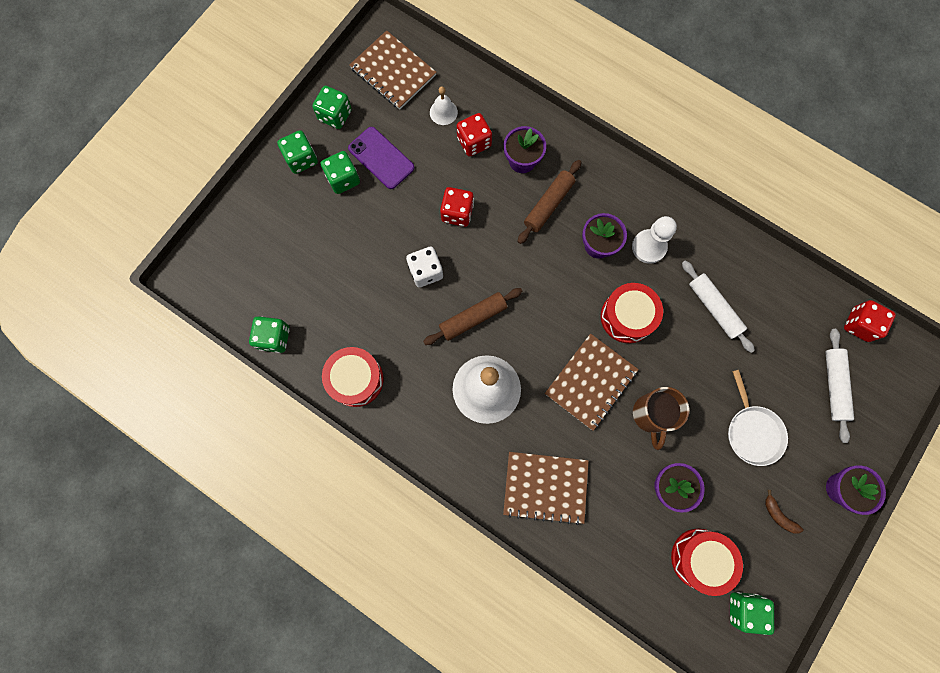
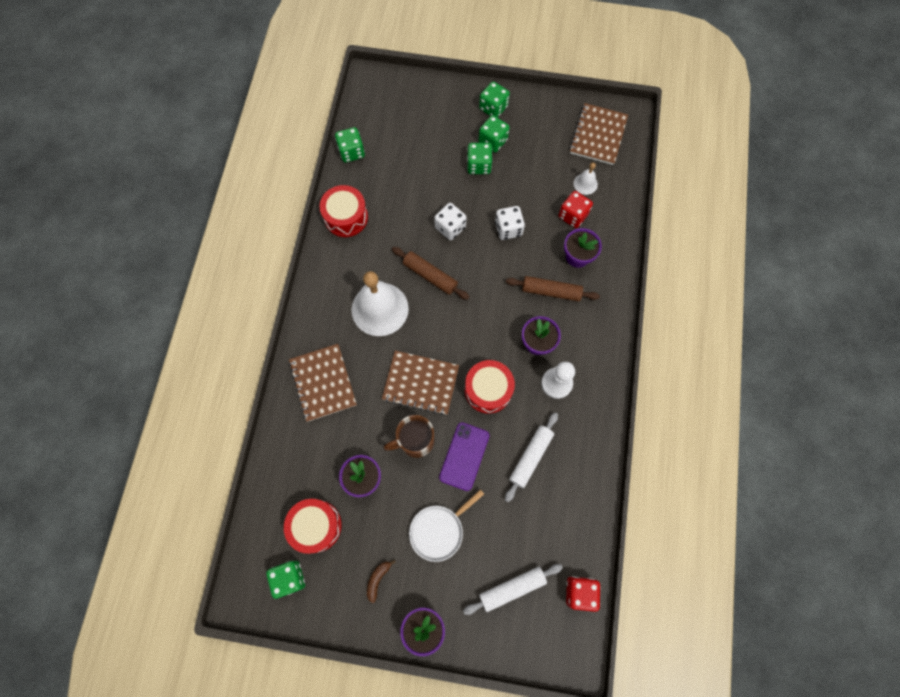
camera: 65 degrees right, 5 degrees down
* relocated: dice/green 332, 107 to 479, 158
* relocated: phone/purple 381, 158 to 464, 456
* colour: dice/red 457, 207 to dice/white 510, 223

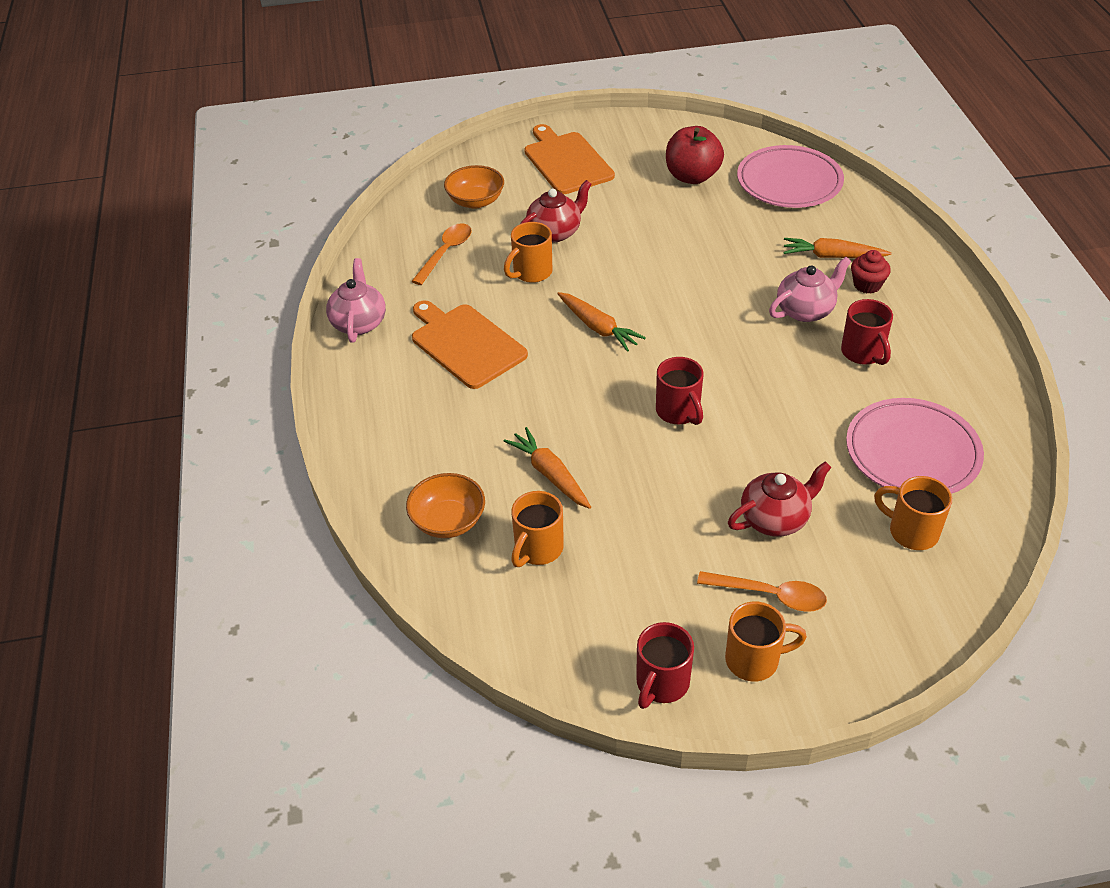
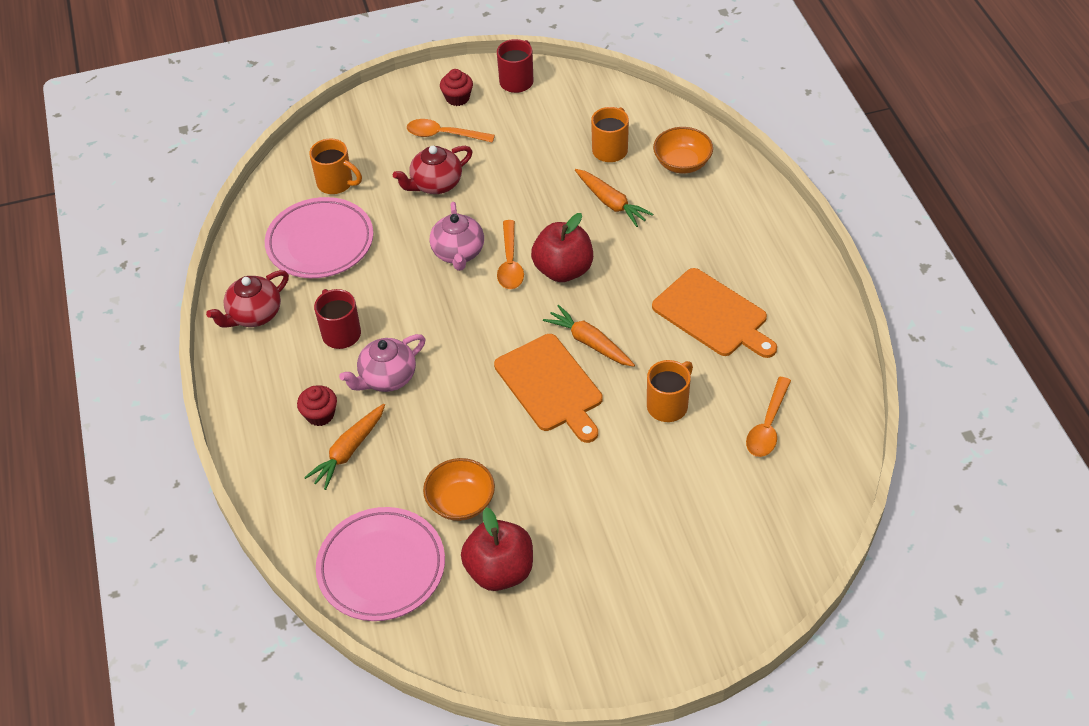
camera: 175 degrees right, 5 degrees up
* appeared: apple/red 562, 247
* relocated: teapot/pink 356, 300 to 457, 236
* relocated: bowl/orange 474, 187 to 459, 489
* relocated: teapot/red 556, 211 to 247, 299
* relocated: cutting board/orange 569, 159 to 548, 388
* exchanged: mug/red 680, 391 to spoon/orange 510, 254
* exchanged: mug/orange 766, 642 to cupcake/red 456, 87
* spun: carrot/orange 837, 248 = 344, 447 120 degrees clockwise

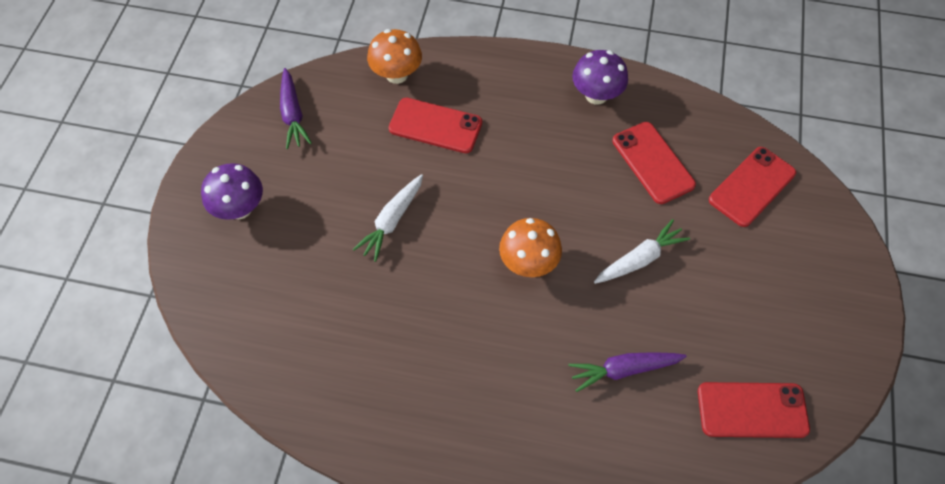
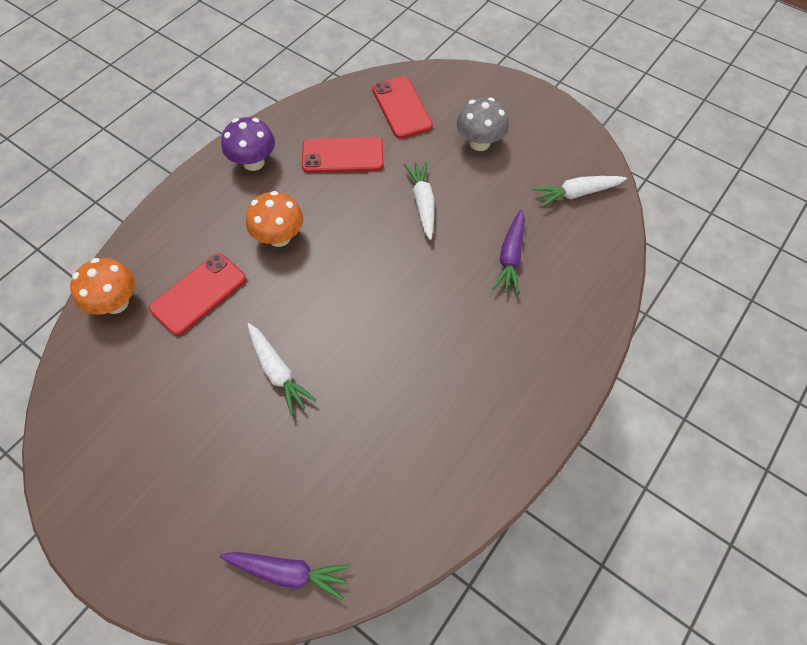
camera: 65 degrees left, 0 degrees up
* missing: mushroom/purple 232, 191
* appeared: mushroom/grey 483, 124
* relocated: carrot/purple 296, 108 to 285, 576
* relocated: mushroom/orange 530, 247 to 274, 219
* exchanged: phone/red 754, 410 to carrot/white 580, 191

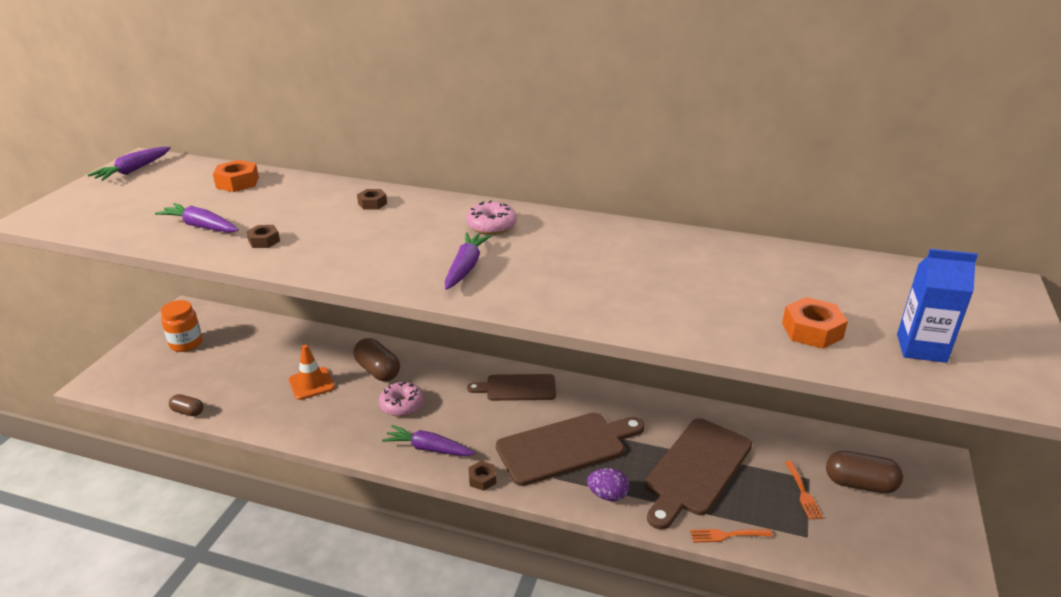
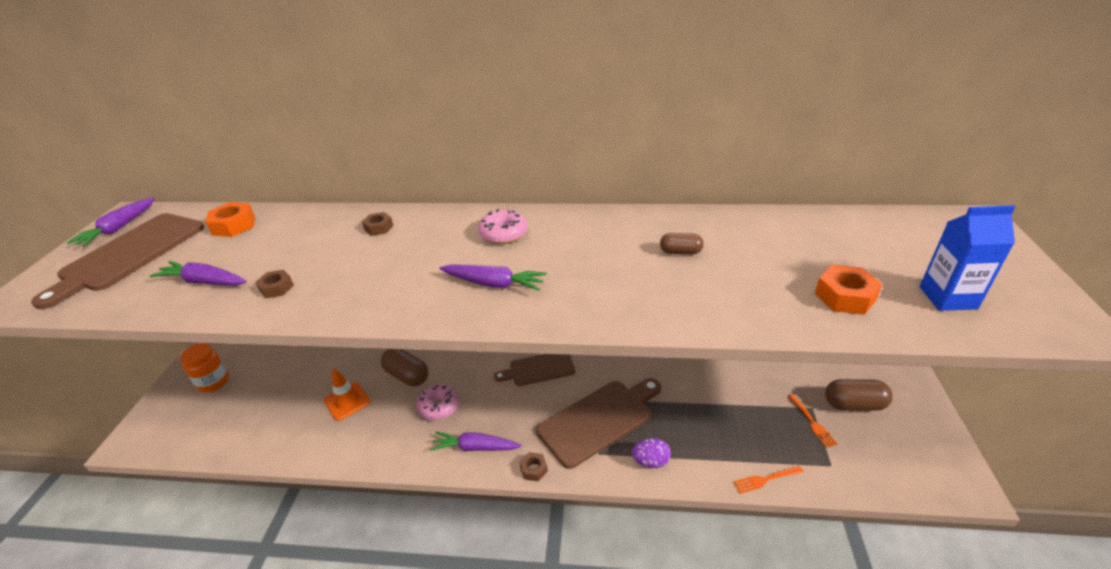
camera: 10 degrees left, 5 degrees up
* relocated: capsule/brown 186, 405 to 682, 243
* relocated: cutting board/brown 698, 473 to 117, 261
* spun: carrot/purple 468, 261 = 493, 277 105 degrees clockwise

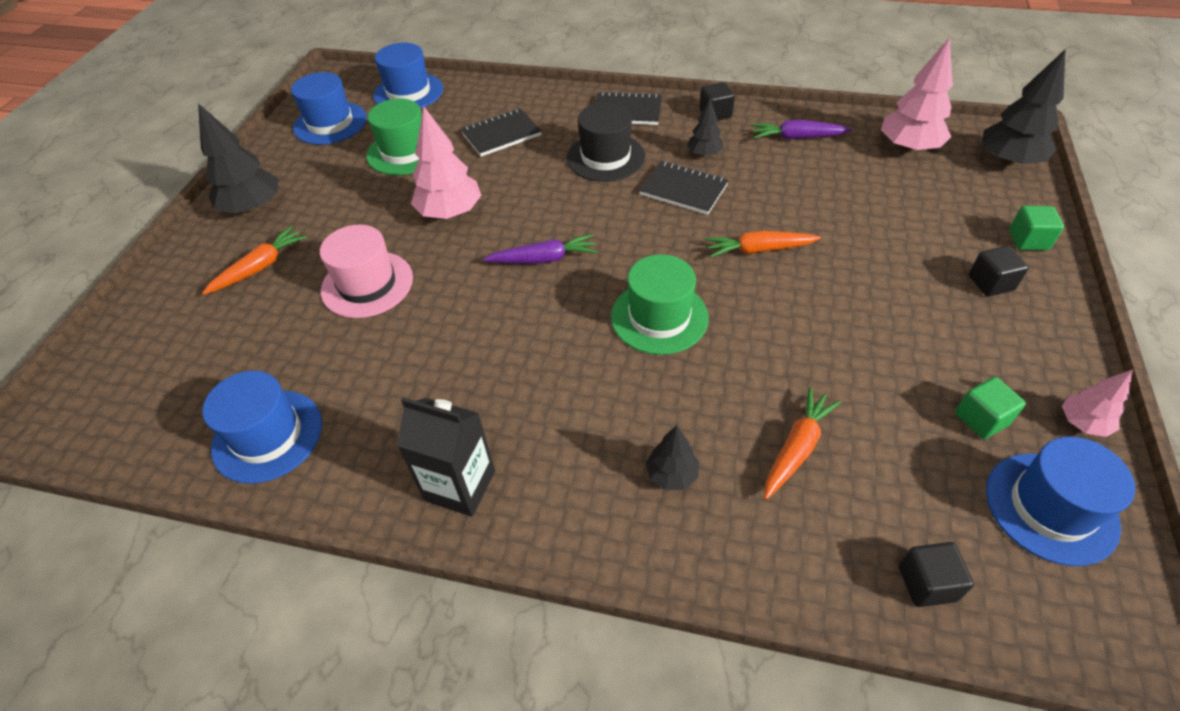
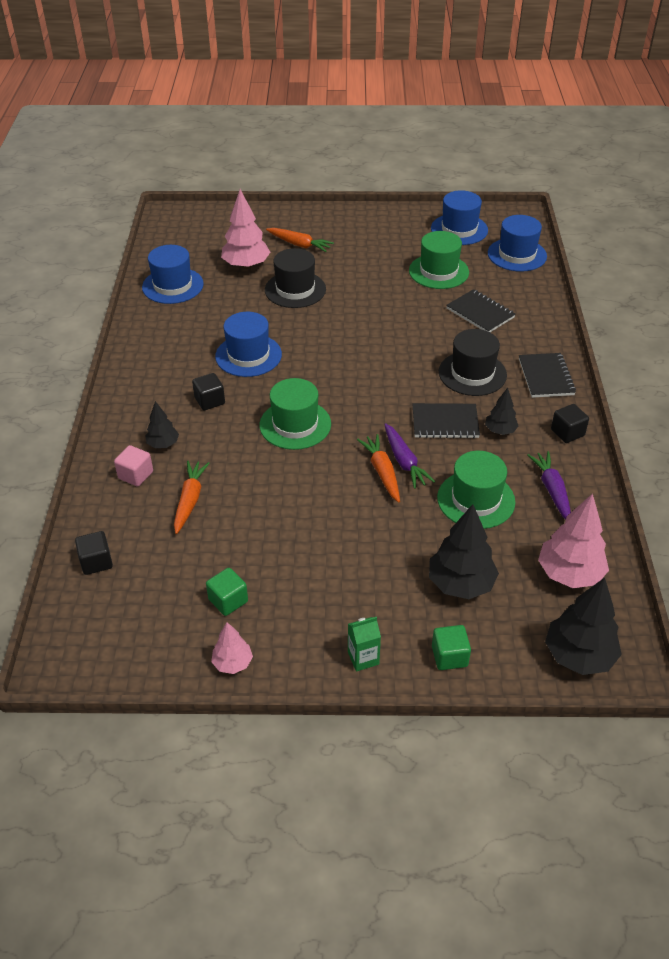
camera: 75 degrees right, 5 degrees down
* missing: carton/black 446, 457
* appeared: cube/pink 133, 465
* appeared: carton/green 364, 644
* appeared: hat/green 476, 490
* relocated: tree/black 238, 158 to 464, 551
* relocated: tree/pink 446, 163 to 245, 229
* relocated: carrot/purple 540, 249 to 409, 456
* relocated: cube/black 999, 271 to 208, 391
* relocated: hat/blue 1061, 501 to 248, 344
* colour: hat/pink 366, 271 to hat/black 295, 278
* spun: notebook/black 684, 188 = 446, 420 75 degrees clockwise
* spun: carrot/orange 802, 443 = 192, 497 105 degrees counterclockwise

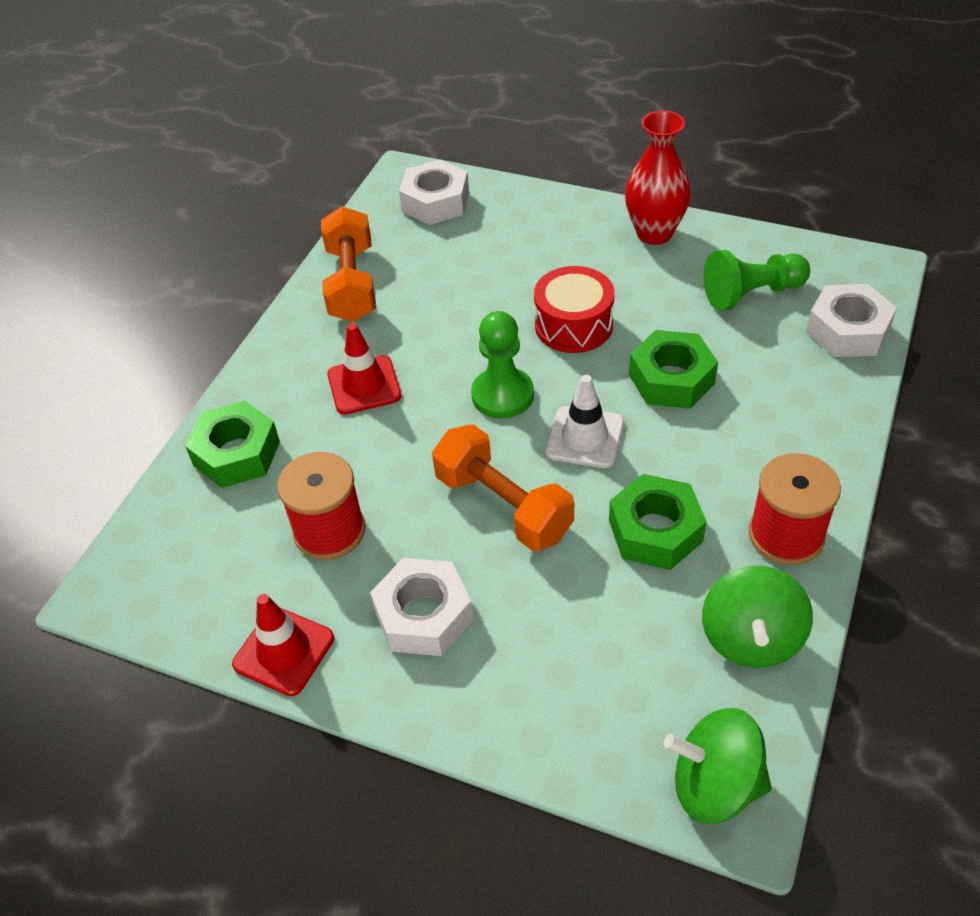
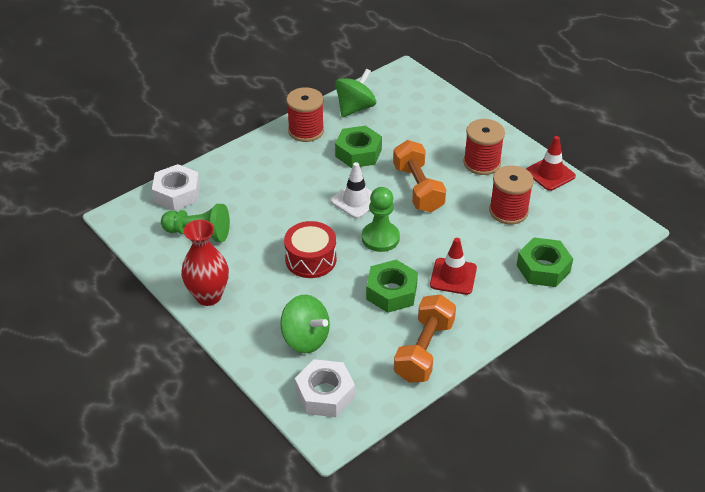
camera: 155 degrees left, 5 degrees down
* relocated: nut/green 673, 369 to 392, 286
* relocated: spinning top/green 718, 766 to 305, 324
* exchanged: nut/white 421, 607 to spool/red 484, 147

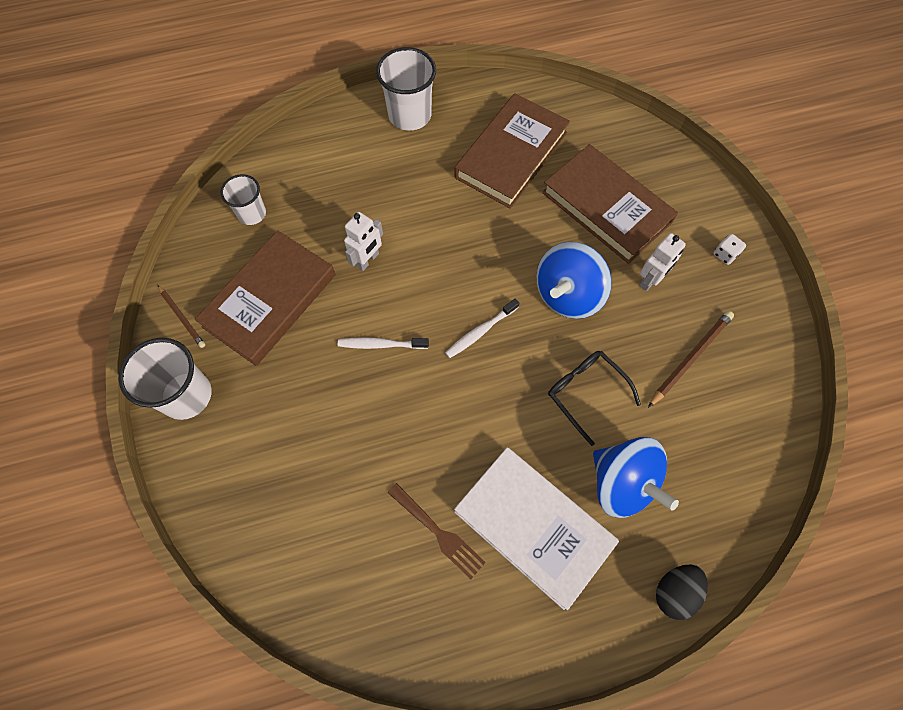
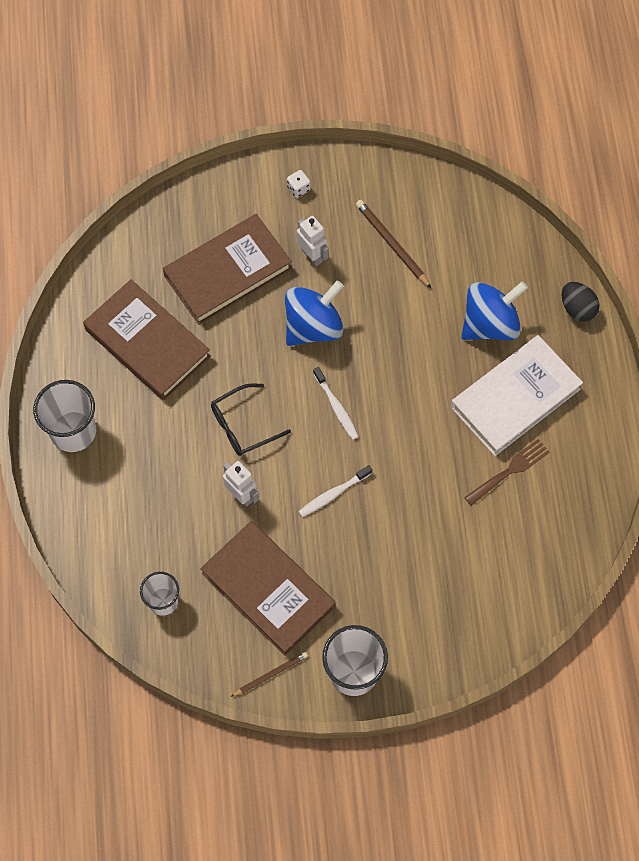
camera: 80 degrees left, 0 degrees up
* relocated: glasses/black 594, 398 to 251, 420
* spun: toothbrush/white 383, 343 = 335, 491 45 degrees clockwise
* spun: spinning top/blue 573, 280 = 314, 313 90 degrees counterclockwise

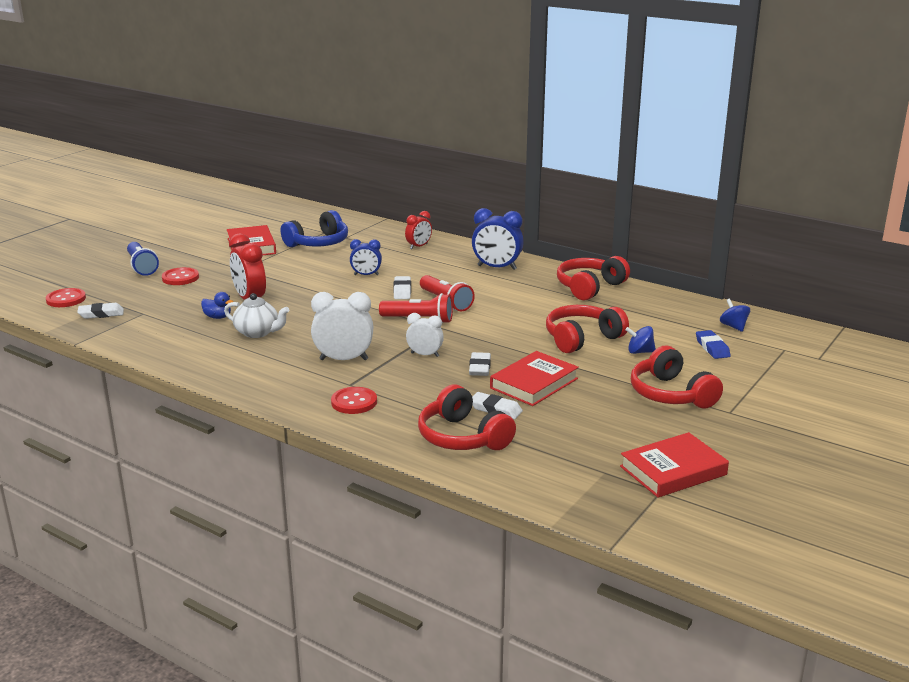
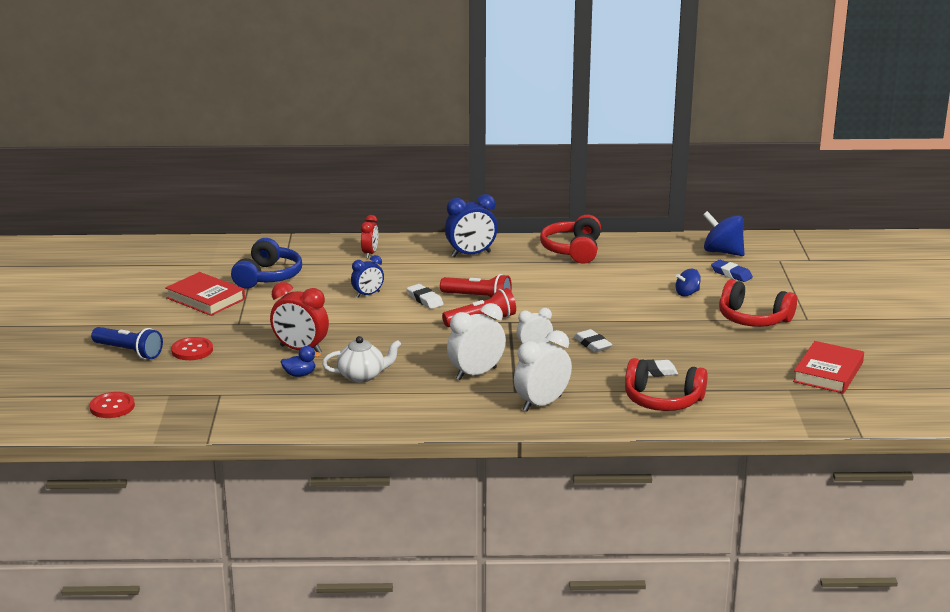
camera: 35 degrees left, 0 degrees up
* missing: eraser/white 100, 311
* missing: book/red 534, 378
* missing: headphones/red 587, 329
* exchanged: button/red 354, 400 to clock/white 543, 370
* size: spinning top/blue 735, 315 = 723, 233 x1.73

